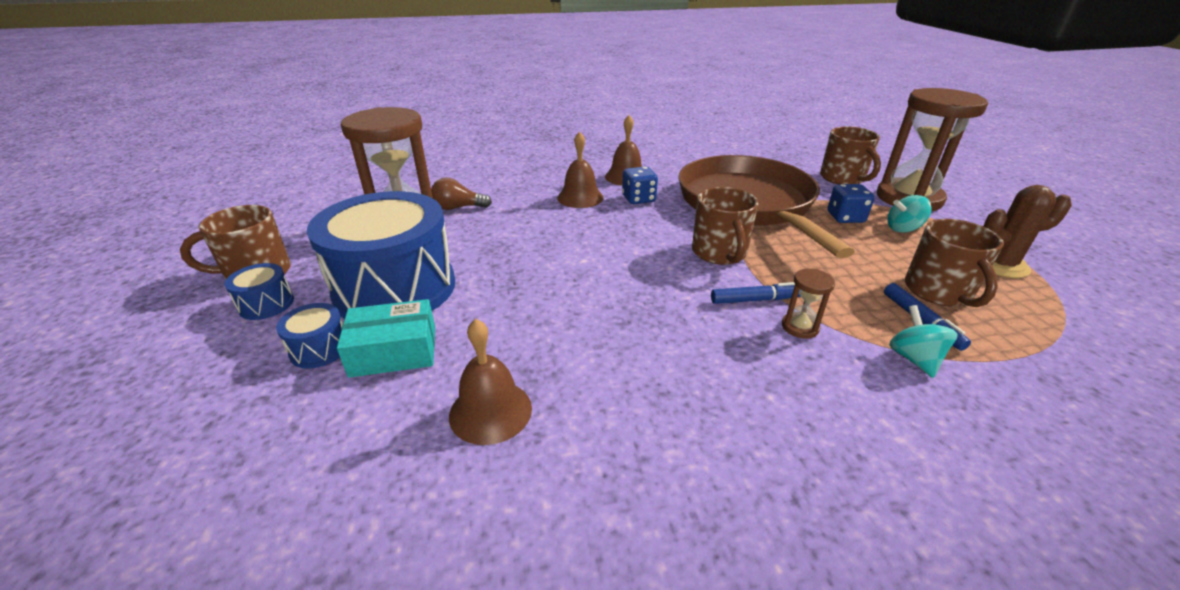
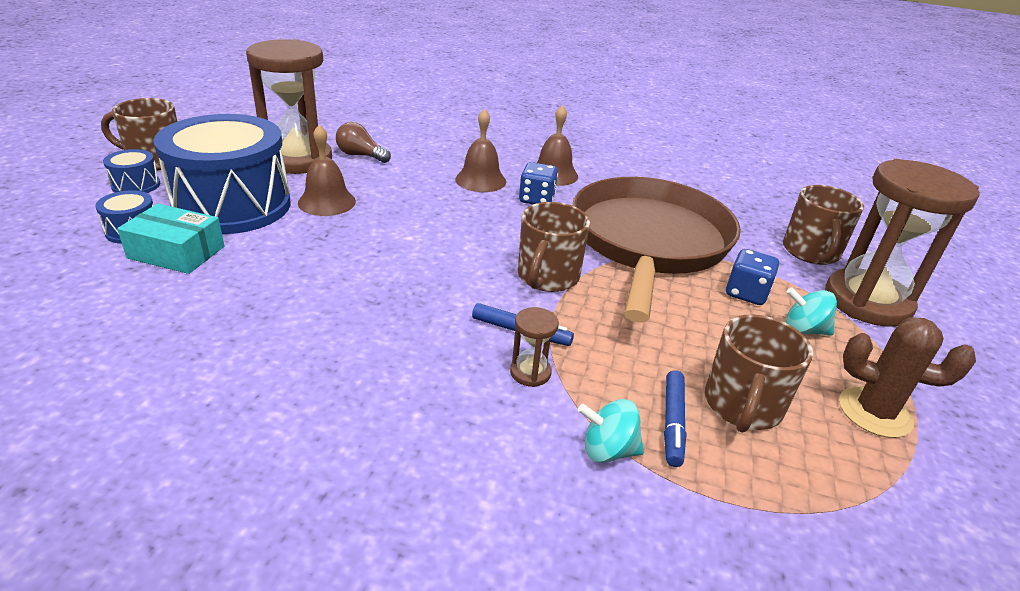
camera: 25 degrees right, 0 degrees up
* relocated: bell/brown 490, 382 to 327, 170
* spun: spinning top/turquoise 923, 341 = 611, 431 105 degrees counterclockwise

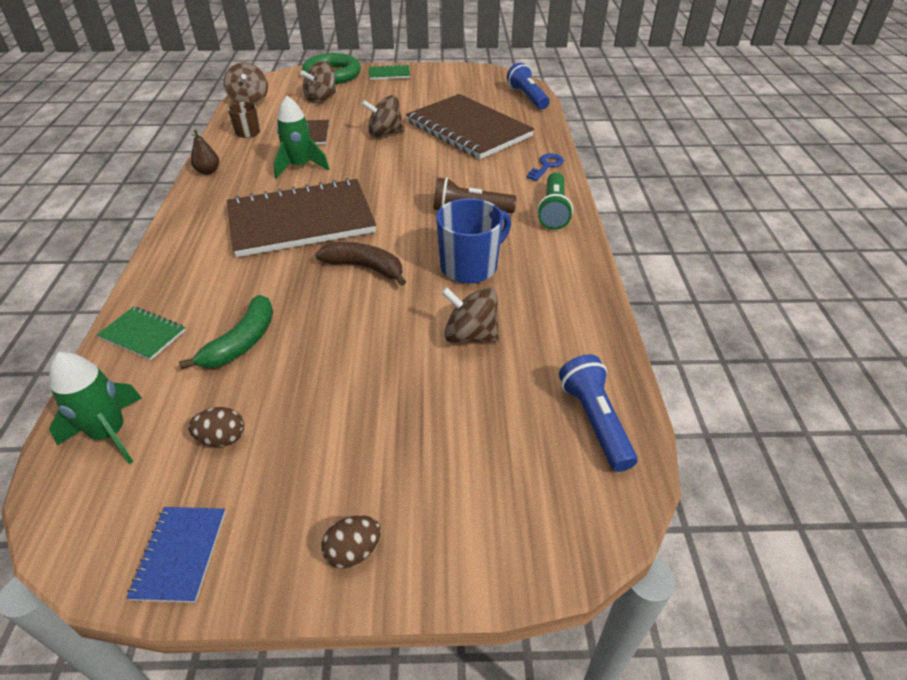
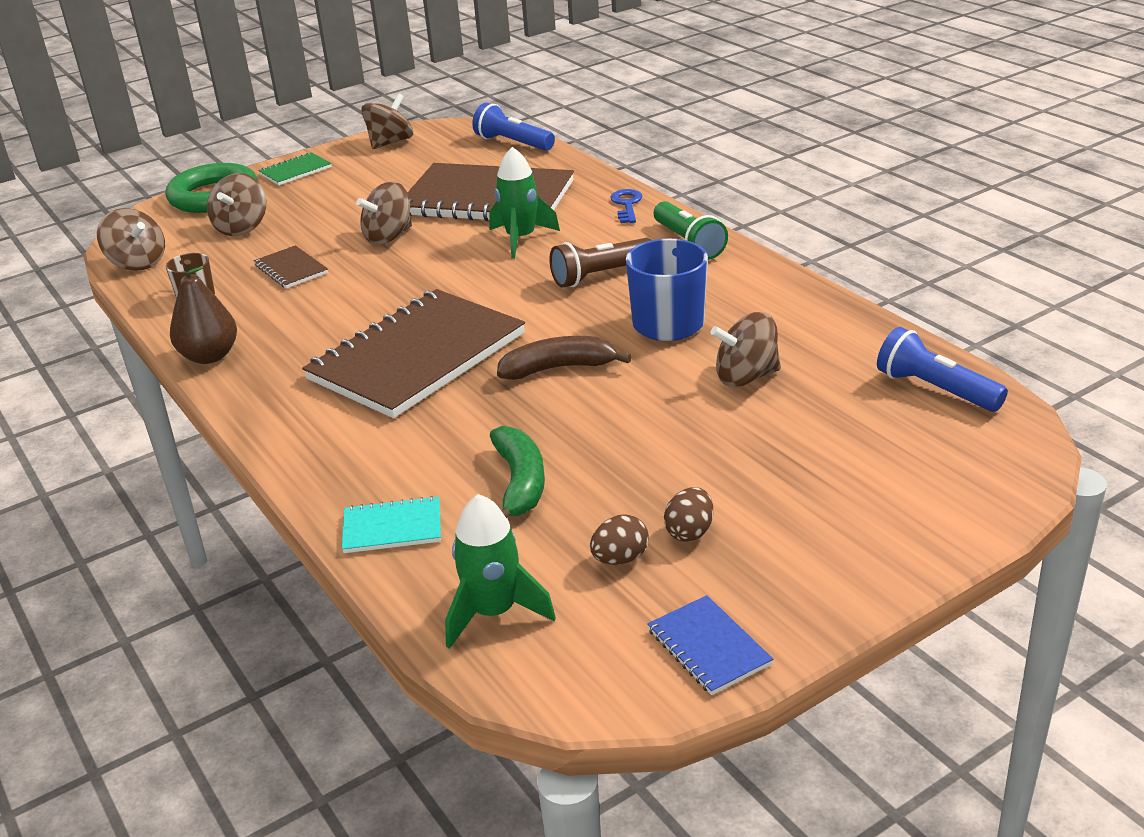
camera: 30 degrees left, 10 degrees down
* appeared: spinning top/brown 387, 121
* relocated: rocket/green 301, 137 to 524, 202
* relocated: egg/brown 351, 541 to 688, 514
* colour: notebook/green 141, 333 to notebook/turquoise 391, 524
* size: pear/brown 205, 152 = 203, 312 x1.59

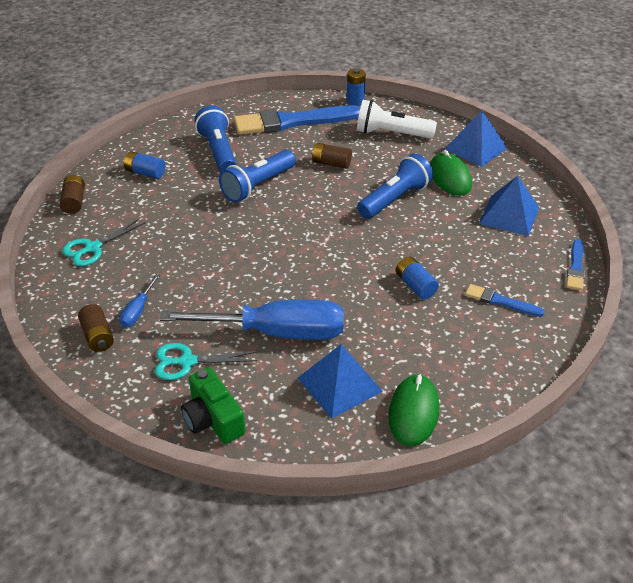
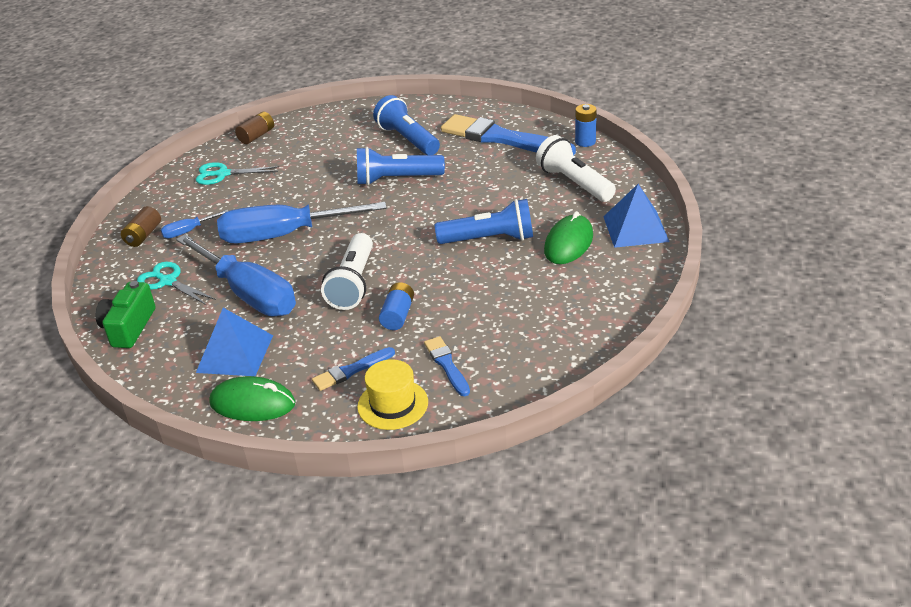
camera: 45 degrees right, 5 degrees down
* missing: battery/blue 144, 165
* missing: battery/brown 332, 156
* missing: pyramid/blue 509, 206
* appeared: screwdriver/blue 302, 223
* appeared: flashlight/white 347, 271
* appeared: hat/yellow 392, 394
* relocated: brush/blue 575, 265 to 353, 369
* spun: flashlight/blue 216, 139 = 406, 125 60 degrees counterclockwise
* spun: mouse/green 413, 410 = 252, 398 45 degrees clockwise

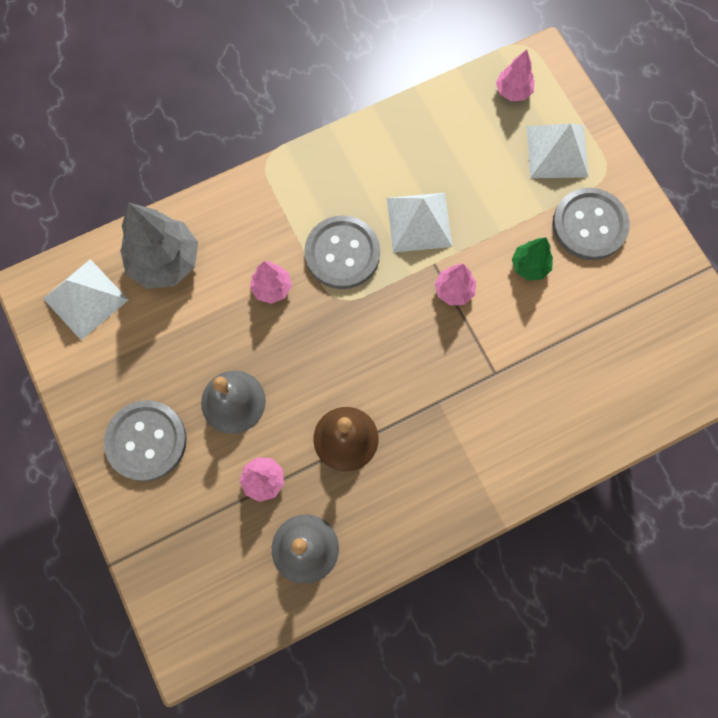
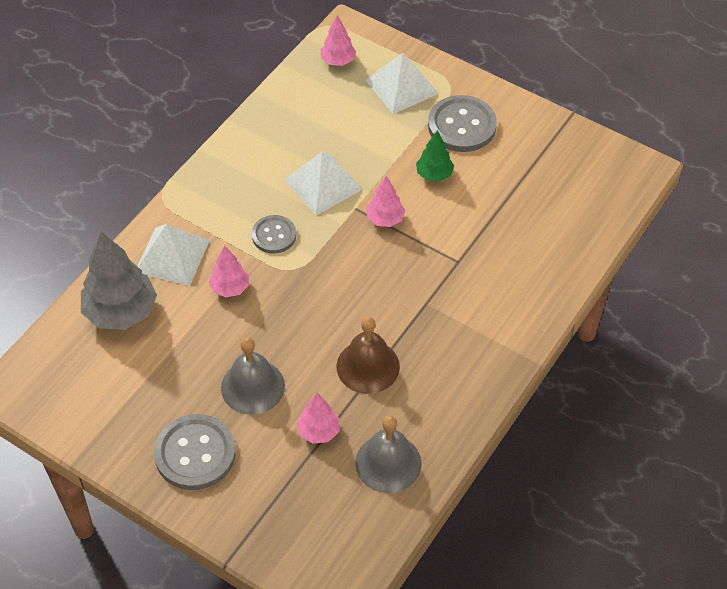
camera: 30 degrees left, 20 degrees down
* relocated: pyramid/white 85, 299 to 173, 255
* size: button/grey 342, 252 = 274, 234 x0.61

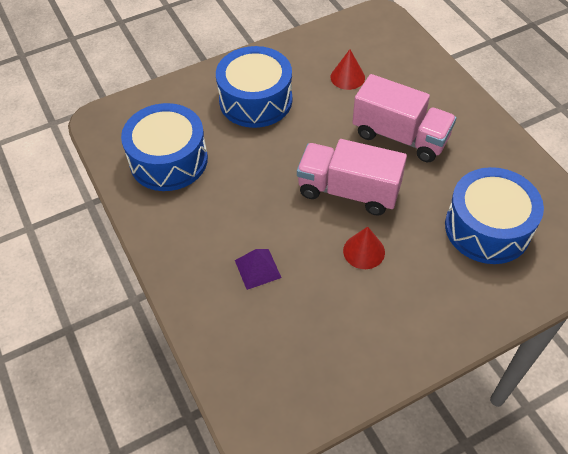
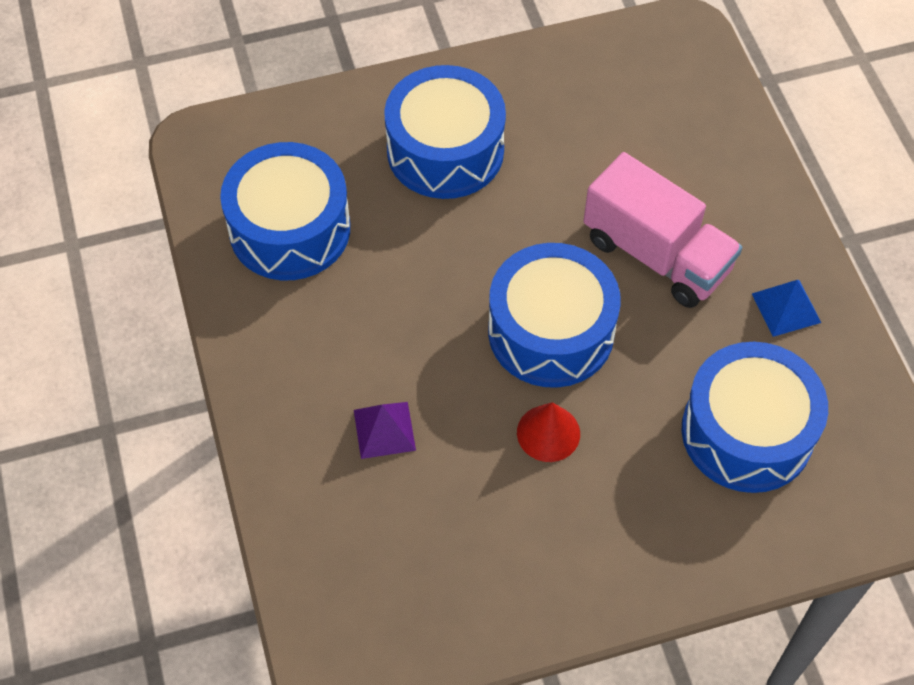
camera: 10 degrees right, 5 degrees up
* missing: cone/red 348, 69
* appeared: pyramid/blue 786, 308
* exchanged: truck/pink 352, 177 to drum/blue 554, 315

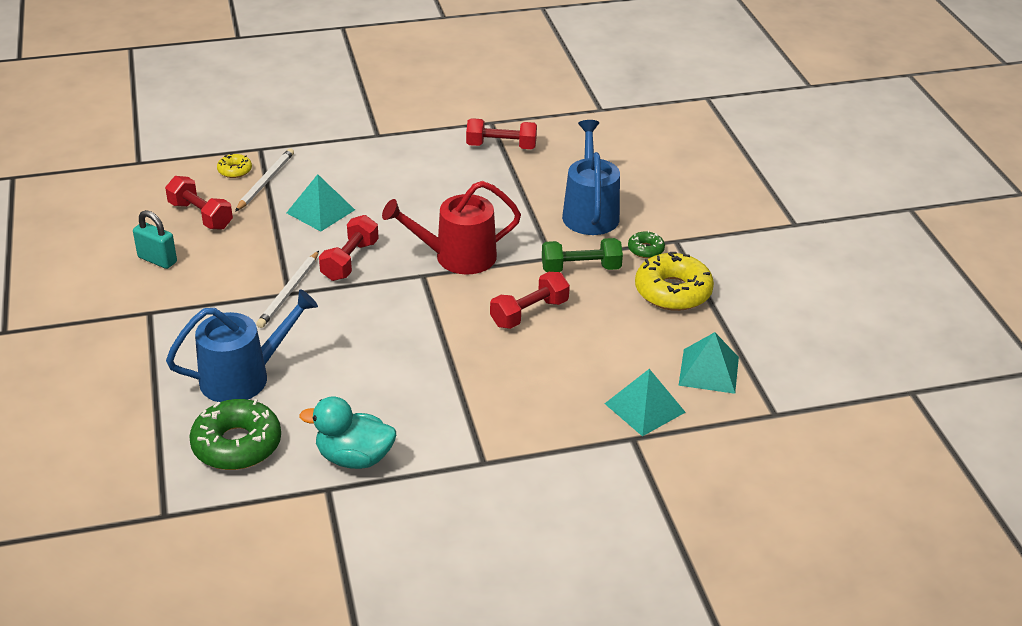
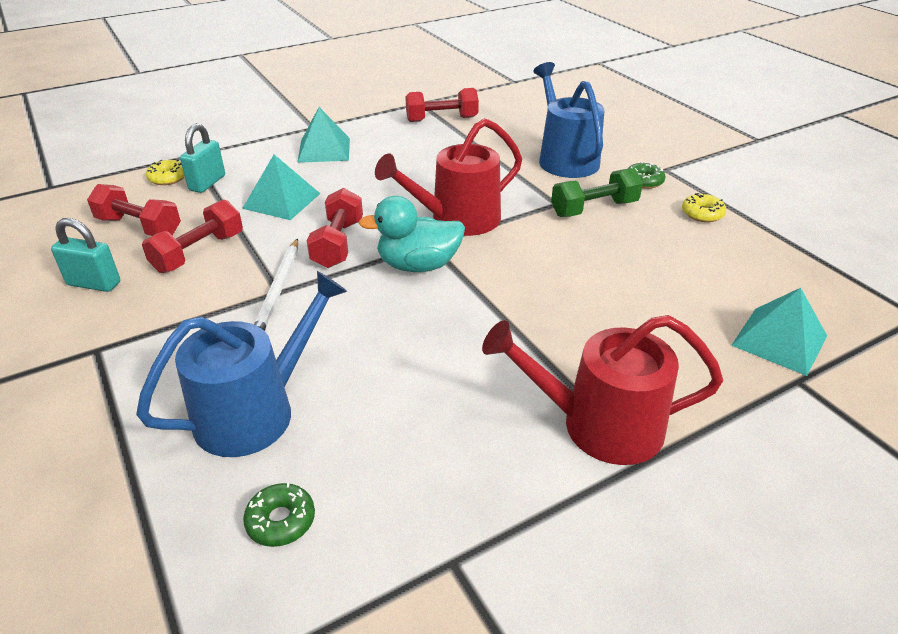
camera: 15 degrees left, 0 degrees up
* appeared: watering can/red 603, 390
* relocated: duck/turquoise 347, 432 to 411, 234
* relocated: dumbbell/red 530, 300 to 192, 236
* relocated: pyramid/turquoise 708, 363 to 323, 135
* exchanged: pencil/white 264, 180 to padlock/turquoise 202, 158
* size: donut/green 235, 434 = 279, 514 x0.49
* size: donut/yellow 674, 281 = 704, 207 x0.49

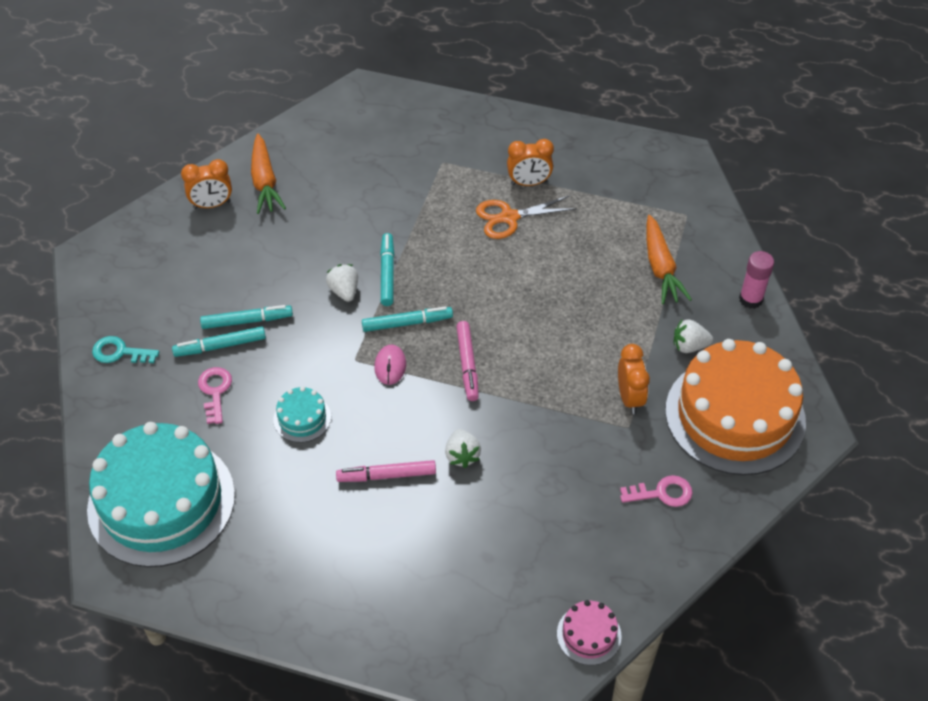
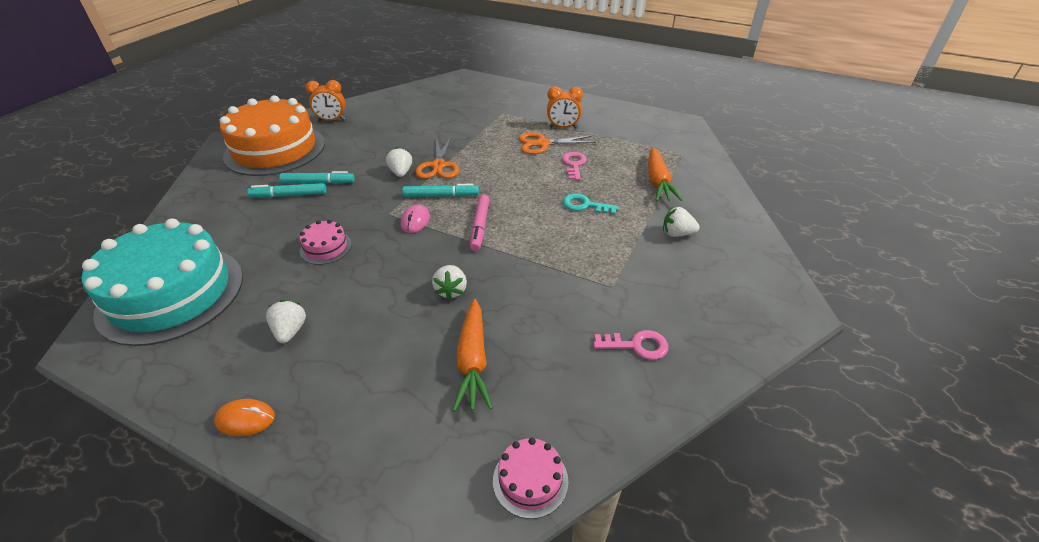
camera: 10 degrees right, 10 degrees down
* missing: marker/pink 386, 471
* missing: clock/orange 634, 379
* missing: glue stick/pink 756, 280
* appeared: mouse/orange 244, 417
* appeared: strawberry/white 286, 321
* relocated: key/turquoise 125, 349 to 591, 204
* relocated: key/pink 215, 395 to 574, 166
* relocated: carrot/orange 268, 174 to 472, 355
* relocated: cake/orange 735, 407 to 272, 135
* exchanged: marker/turquoise 387, 269 to scissors/orange 437, 158
* colour: cake/turquoise 302, 414 to cake/pink 325, 242

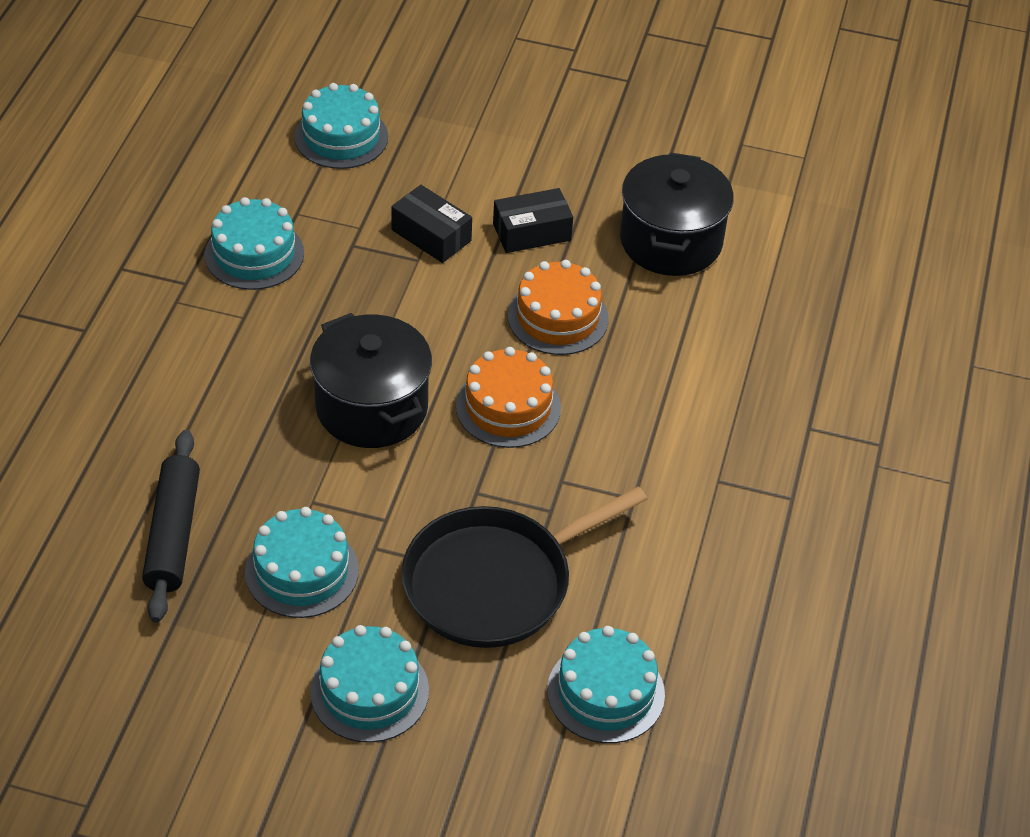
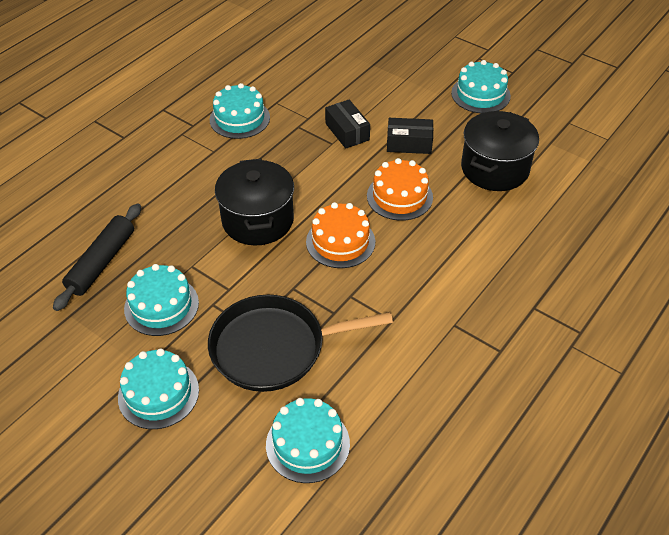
camera: 25 degrees right, 0 degrees up
* relocated: cake/turquoise 341, 126 to 481, 86

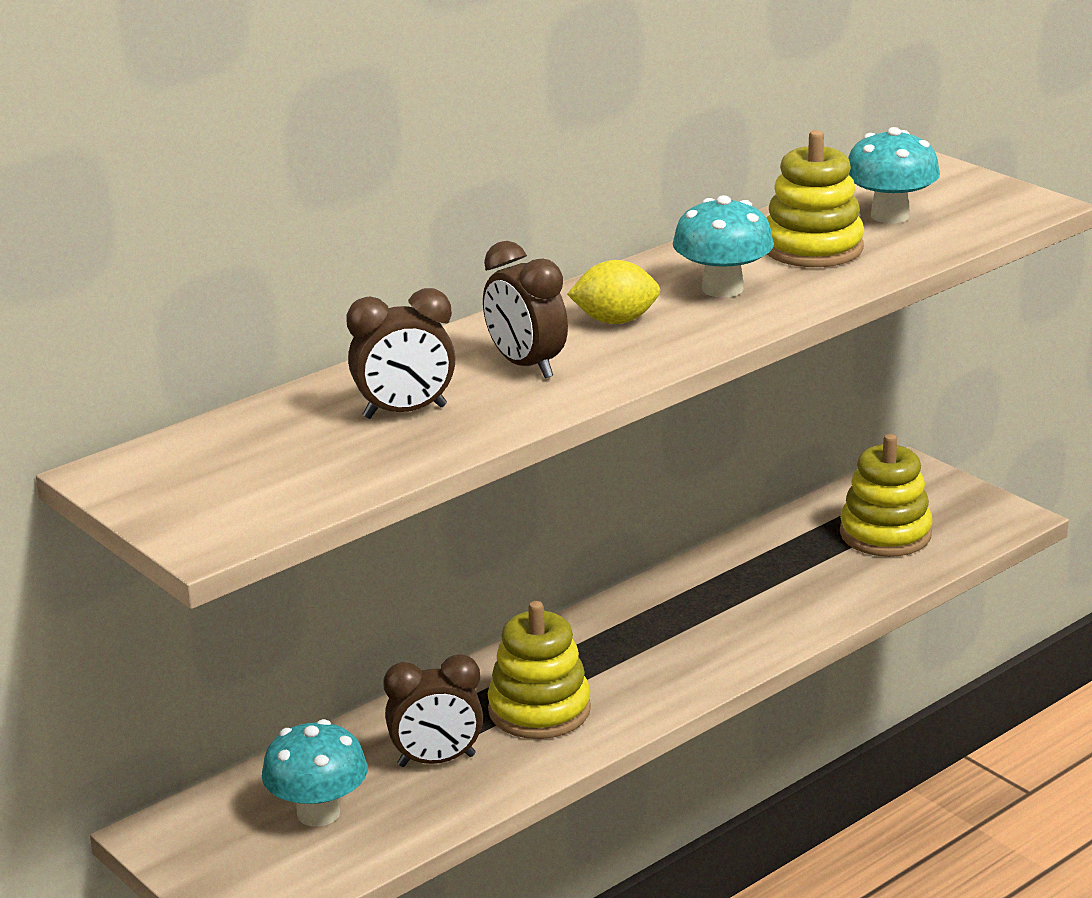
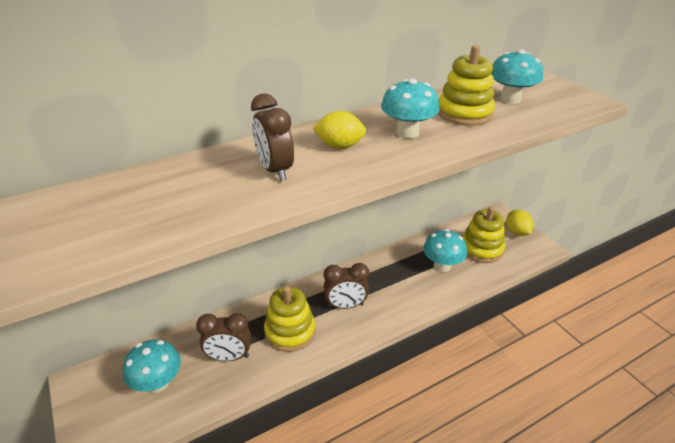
camera: 10 degrees right, 10 degrees up
* appeared: mushroom/turquoise 445, 250
* appeared: lemon/yellow 520, 223
* relocated: clock/brown 401, 353 to 346, 286

